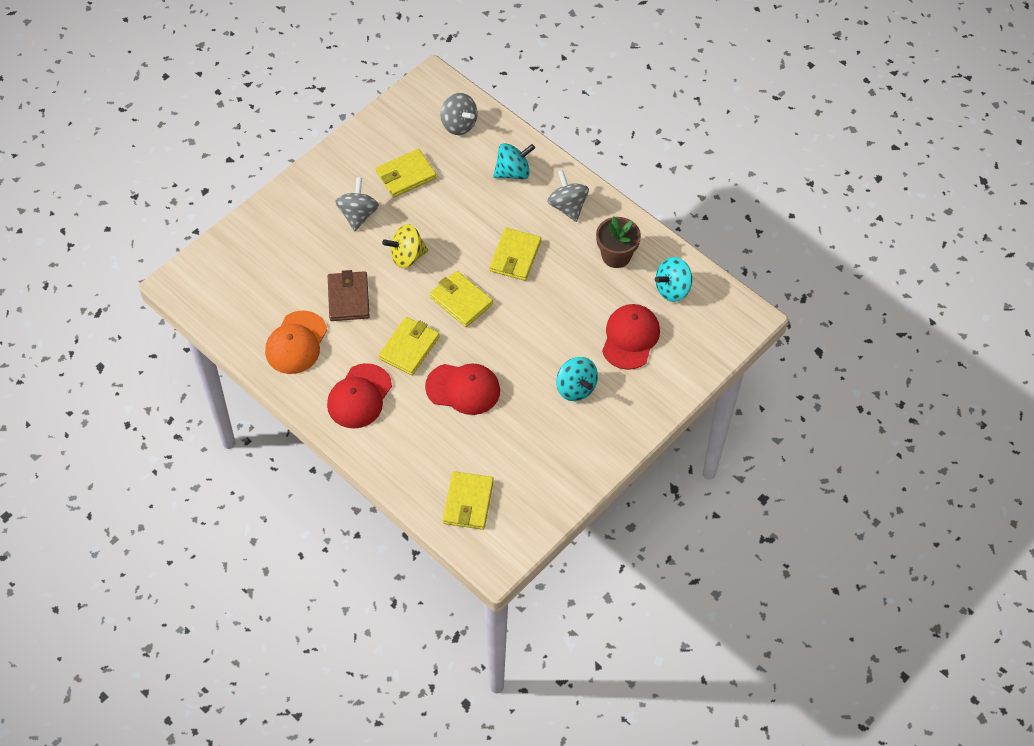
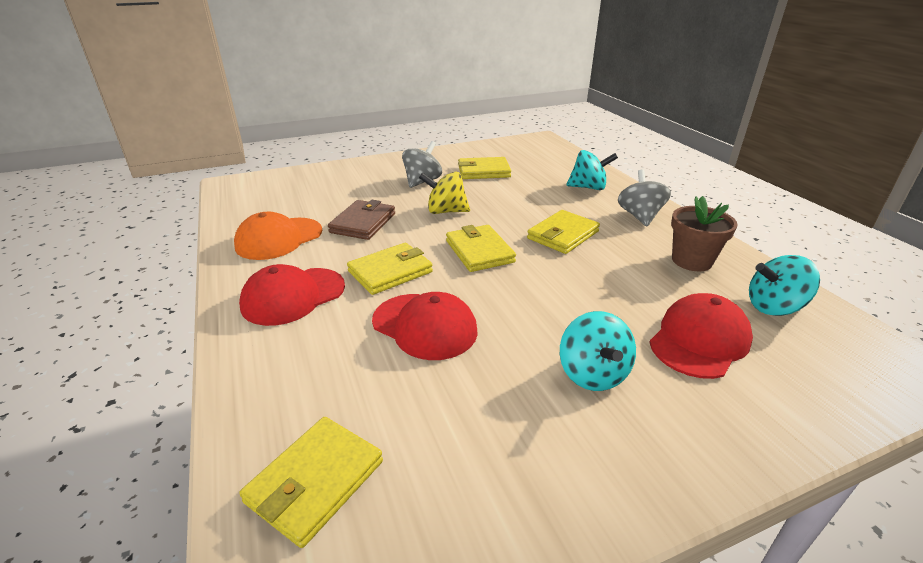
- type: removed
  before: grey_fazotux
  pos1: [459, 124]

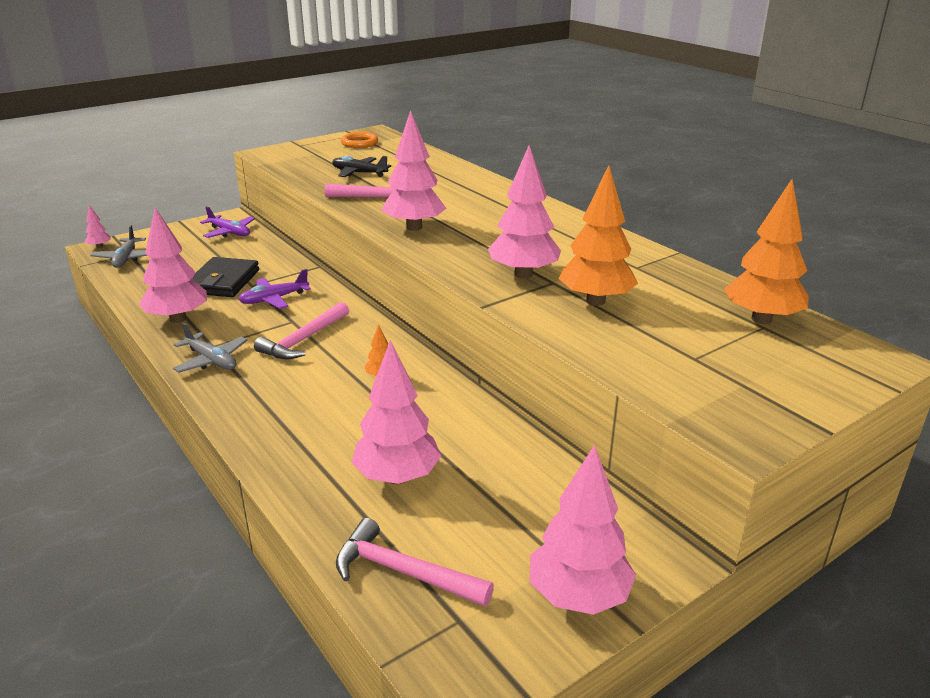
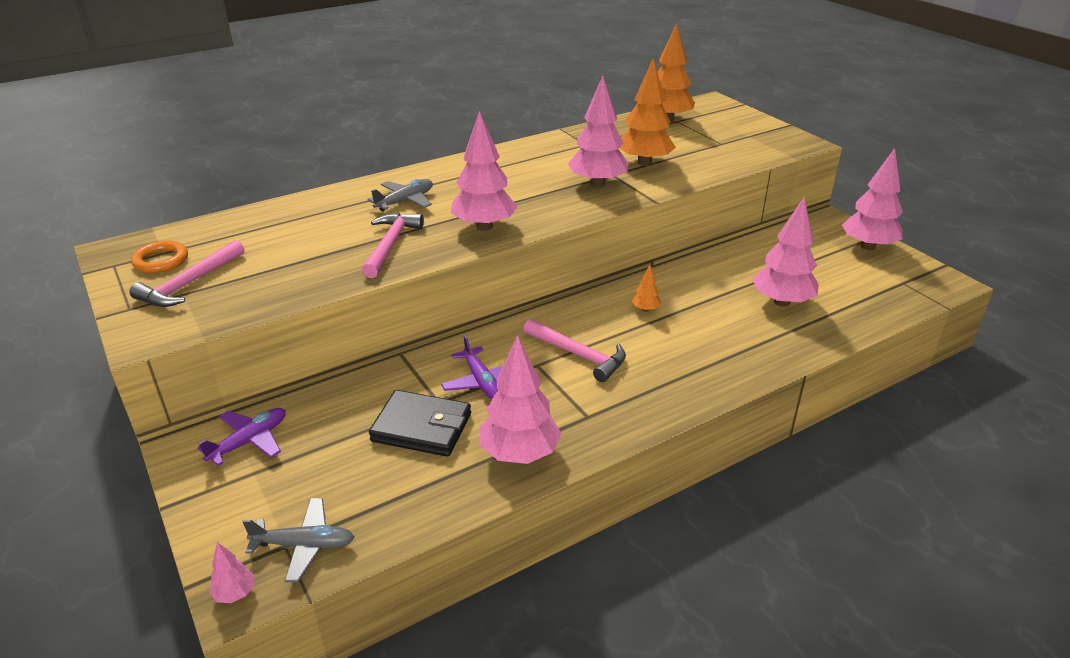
- type: moved
  before: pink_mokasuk
  pos1: [403, 572]
  pos2: [189, 284]
- type: moved
  before: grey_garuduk
  pos1: [211, 360]
  pos2: [405, 201]
- type: removed
  before: black_garuduk
  pos1: [359, 173]

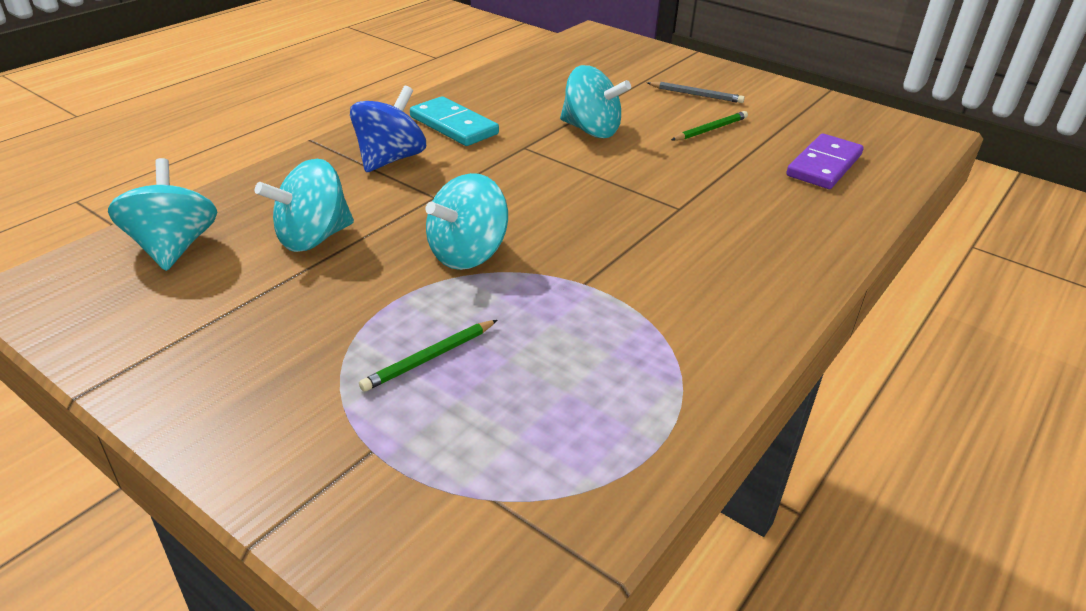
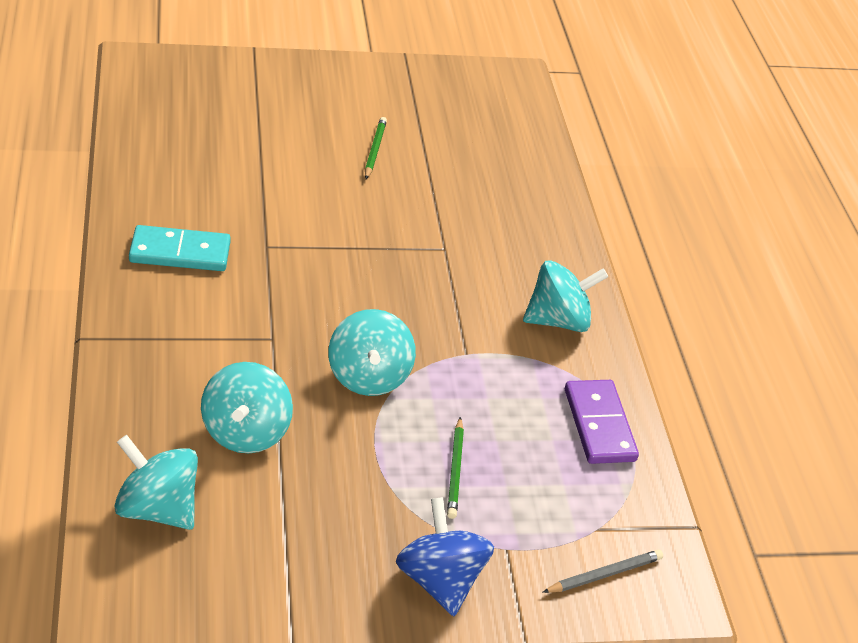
- type: moved
  before: blue_fazotux
  pos1: [390, 159]
  pos2: [439, 580]
- type: moved
  before: turquoise_fazotux
  pos1: [591, 130]
  pos2: [558, 320]
- type: moved
  before: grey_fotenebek
  pos1: [696, 95]
  pos2: [604, 574]
- type: moved
  before: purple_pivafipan
  pos1: [824, 165]
  pos2: [599, 425]

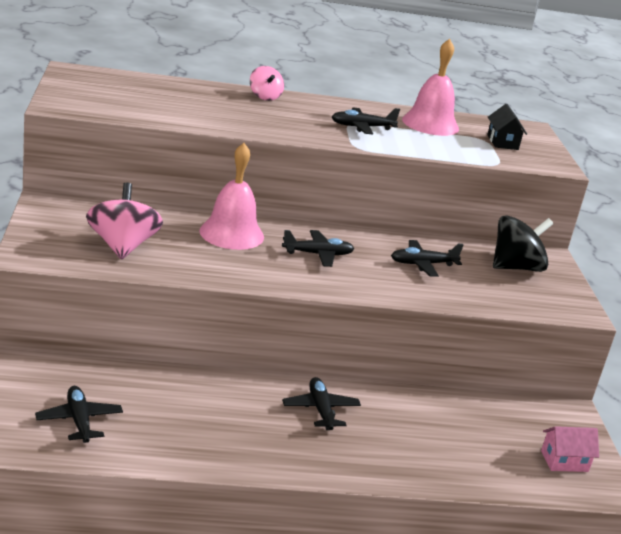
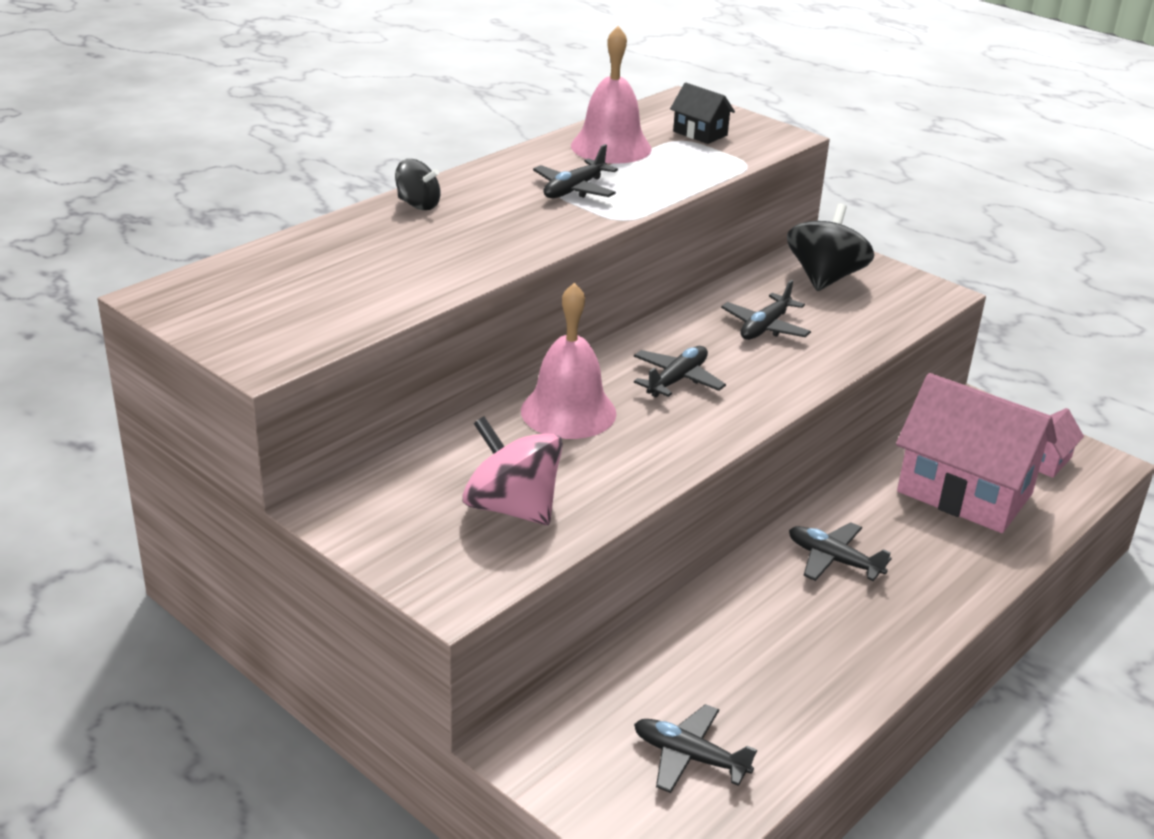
- type: recoloured
  before: pink_fazotux
  after: black_fazotux
  pos1: [265, 96]
  pos2: [418, 204]
- type: added
  after: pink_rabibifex
  pos2: [964, 493]

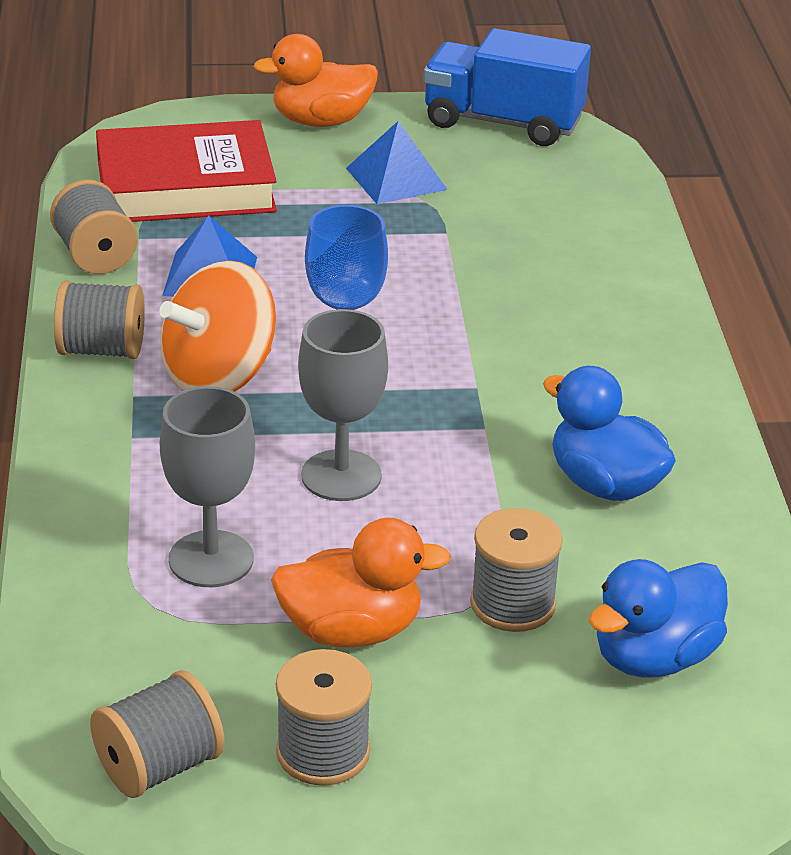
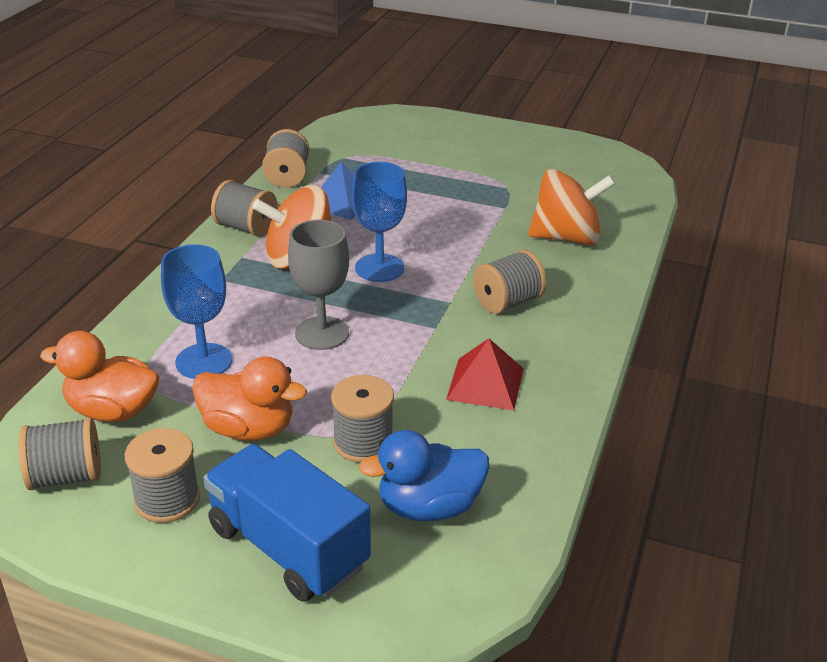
- type: moved
  before: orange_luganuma
  pos1: [321, 121]
  pos2: [113, 411]
- type: recoloured
  before: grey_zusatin
  after: blue_zusatin
  pos1: [211, 559]
  pos2: [204, 361]
- type: moved
  before: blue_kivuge
  pos1: [503, 122]
  pos2: [288, 547]
- type: replaced
  before: blue_luganuma
  after: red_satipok
  pos1: [605, 484]
  pos2: [485, 383]
- type: added
  after: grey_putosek
  pos2: [507, 302]
- type: added
  after: orange_fazotux
  pos2: [566, 237]
- type: removed
  before: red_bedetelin
  pos1: [185, 186]
- type: removed
  before: blue_satipok
  pos1: [396, 178]

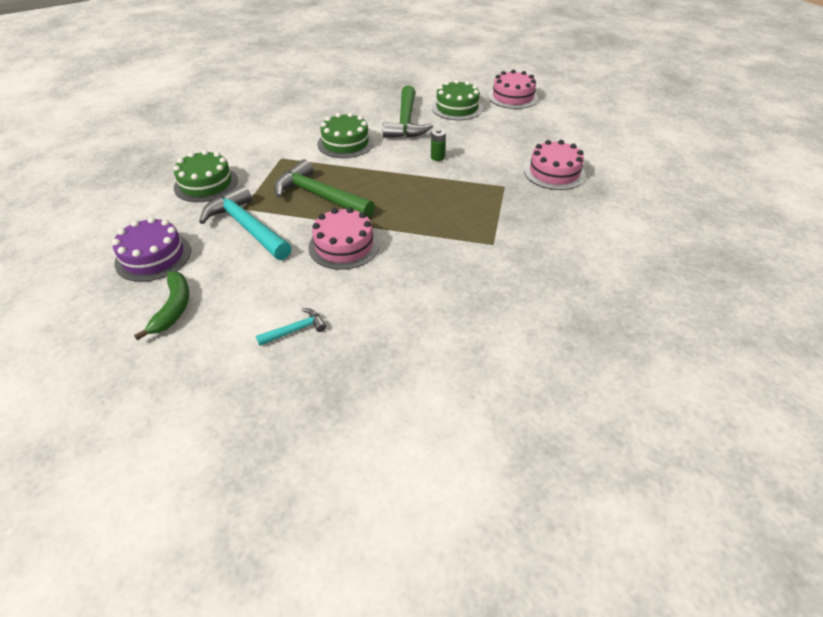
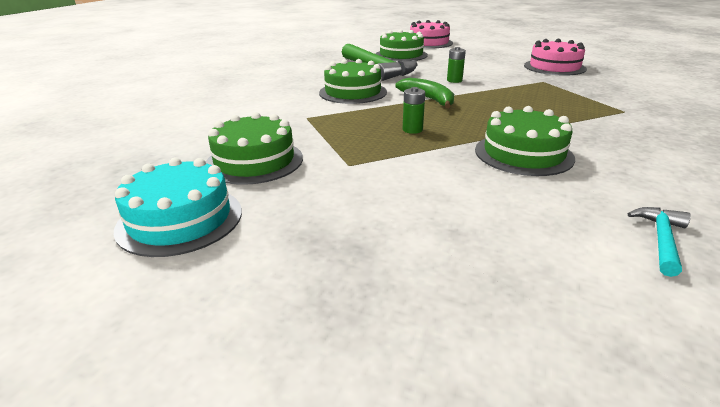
- type: added
  after: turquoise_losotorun
  pos2: [180, 219]
- type: moved
  before: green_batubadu
  pos1: [173, 308]
  pos2: [429, 99]
- type: replaced
  before: green_mokasuk
  after: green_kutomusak
  pos1: [320, 196]
  pos2: [412, 130]
- type: recoloured
  before: pink_losotorun
  after: green_losotorun
  pos1: [344, 245]
  pos2: [523, 154]
- type: removed
  before: purple_losotorun
  pos1: [153, 256]
- type: removed
  before: turquoise_mokasuk
  pos1: [247, 227]

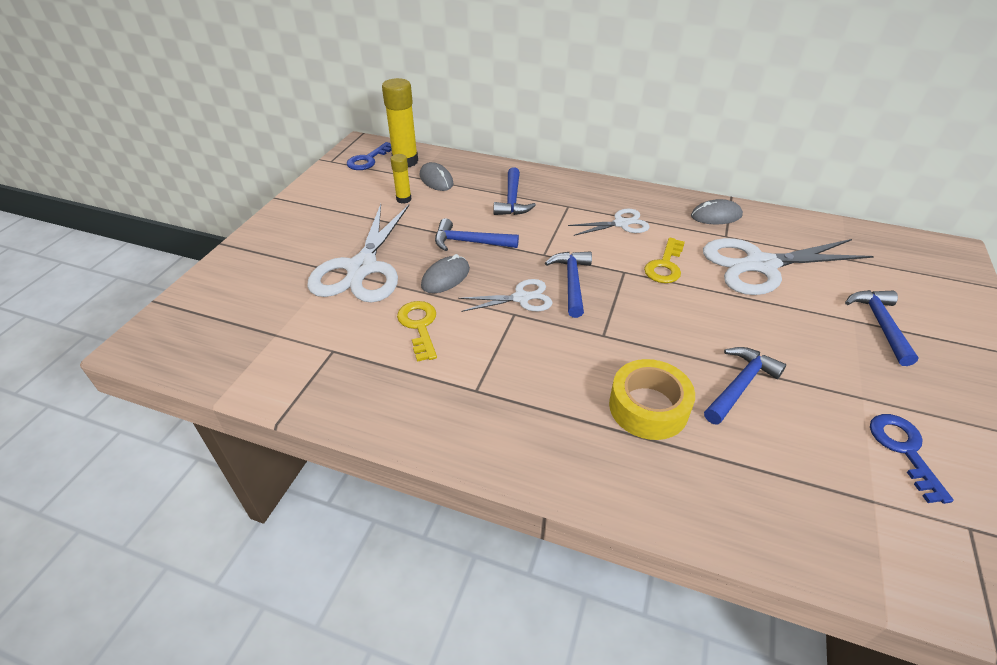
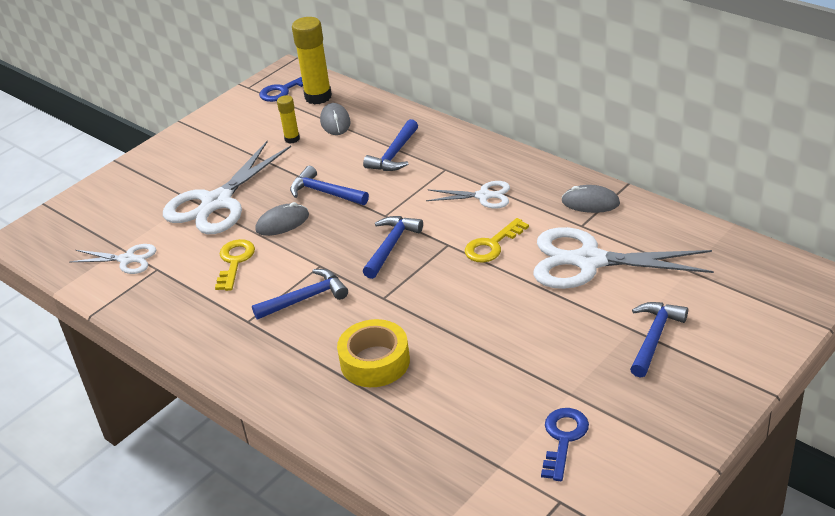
- type: moved
  before: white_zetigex
  pos1: [521, 298]
  pos2: [127, 259]
- type: moved
  before: blue_mokasuk
  pos1: [740, 385]
  pos2: [305, 298]

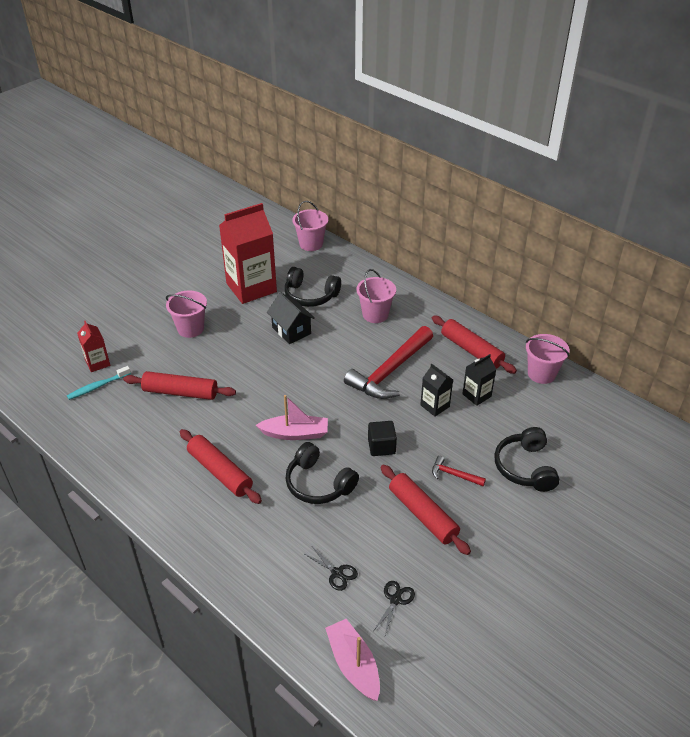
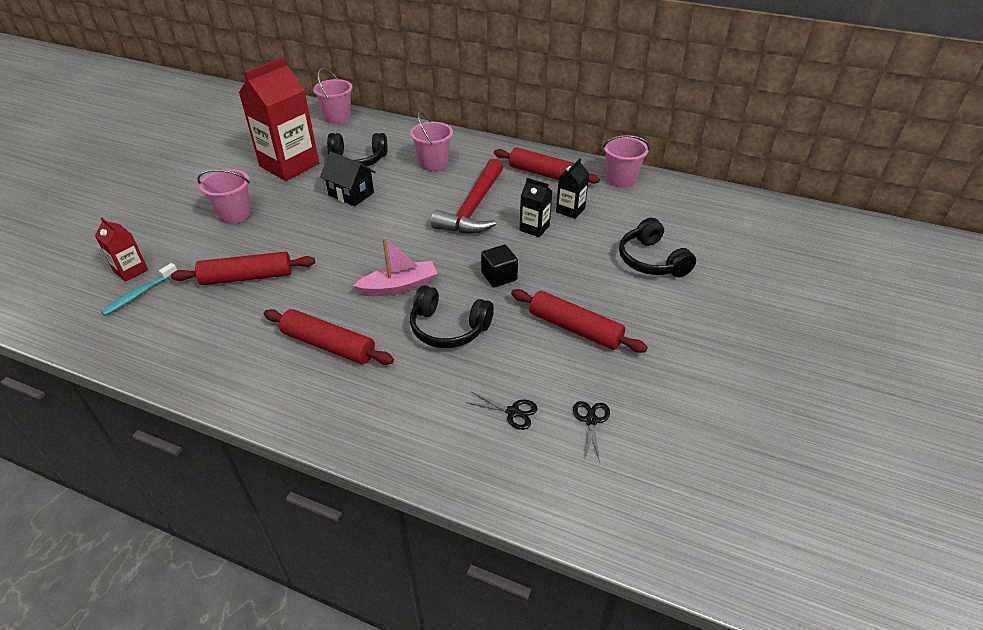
- type: removed
  before: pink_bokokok
  pos1: [353, 664]
- type: removed
  before: red_mokasuk
  pos1: [454, 475]

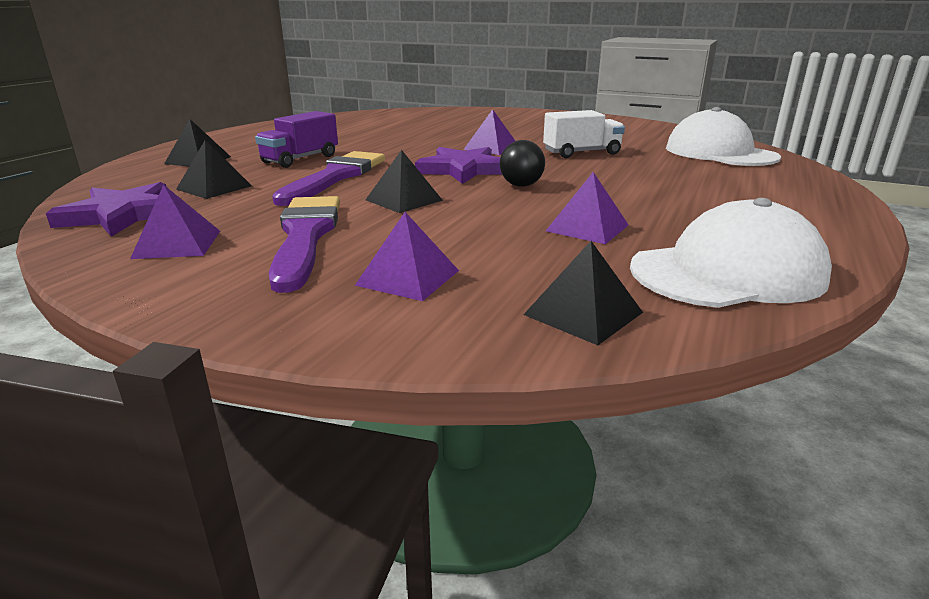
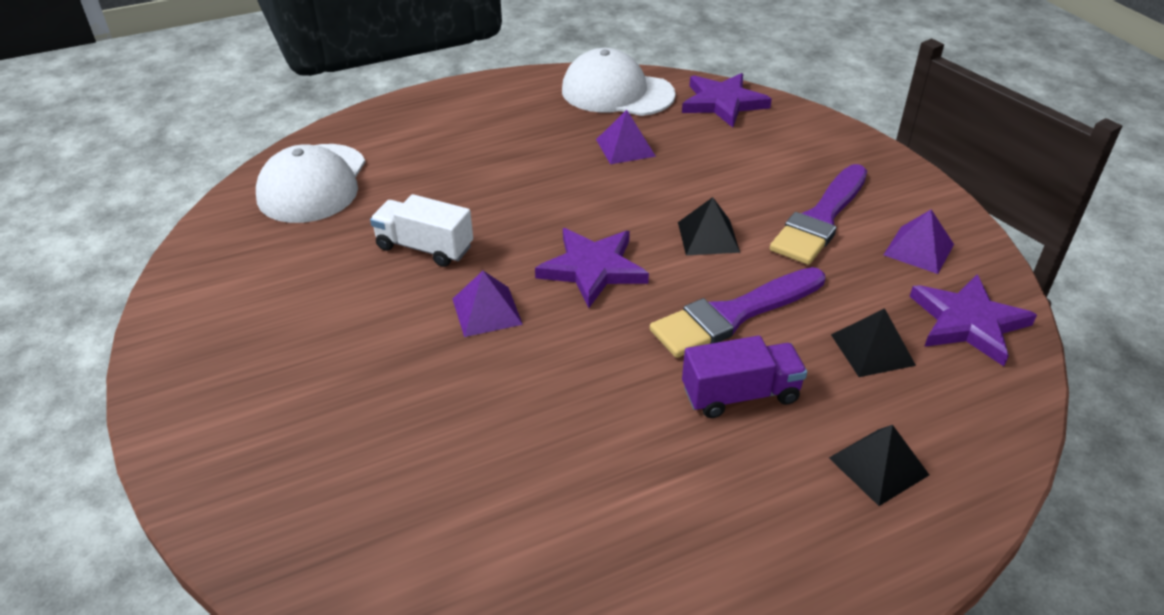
- type: replaced
  before: black_satipok
  after: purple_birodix
  pos1: [583, 313]
  pos2: [723, 103]
- type: removed
  before: purple_satipok
  pos1: [408, 277]
- type: removed
  before: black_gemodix
  pos1: [521, 185]

